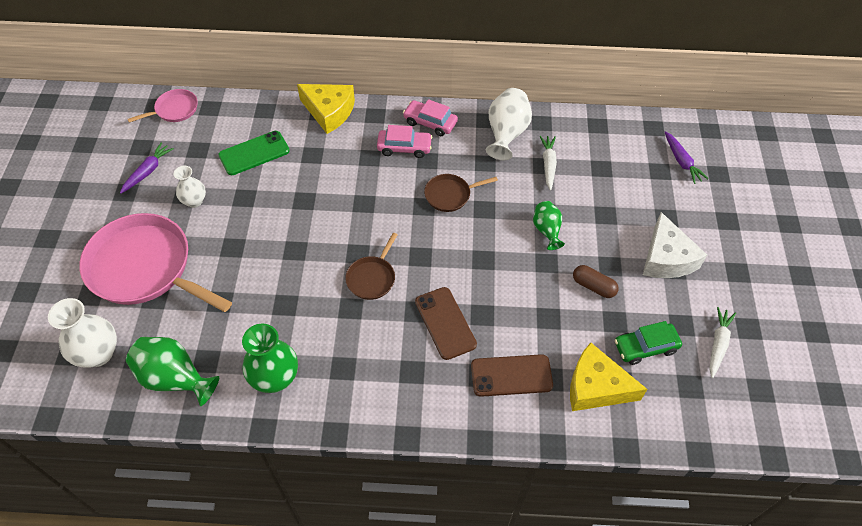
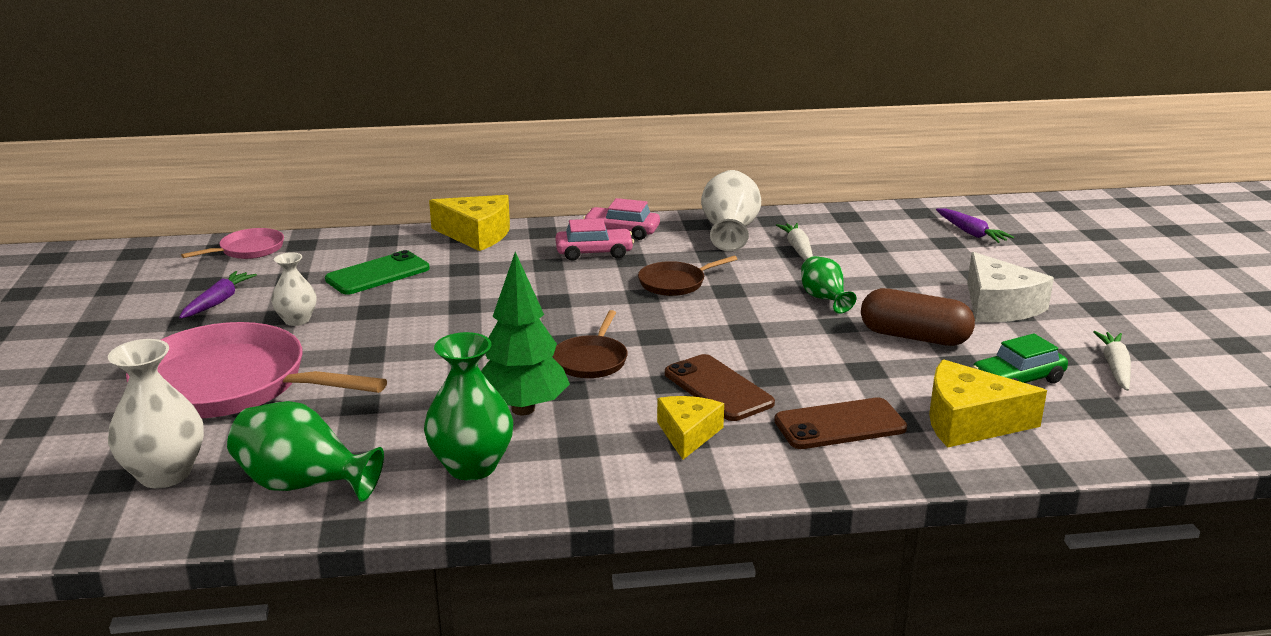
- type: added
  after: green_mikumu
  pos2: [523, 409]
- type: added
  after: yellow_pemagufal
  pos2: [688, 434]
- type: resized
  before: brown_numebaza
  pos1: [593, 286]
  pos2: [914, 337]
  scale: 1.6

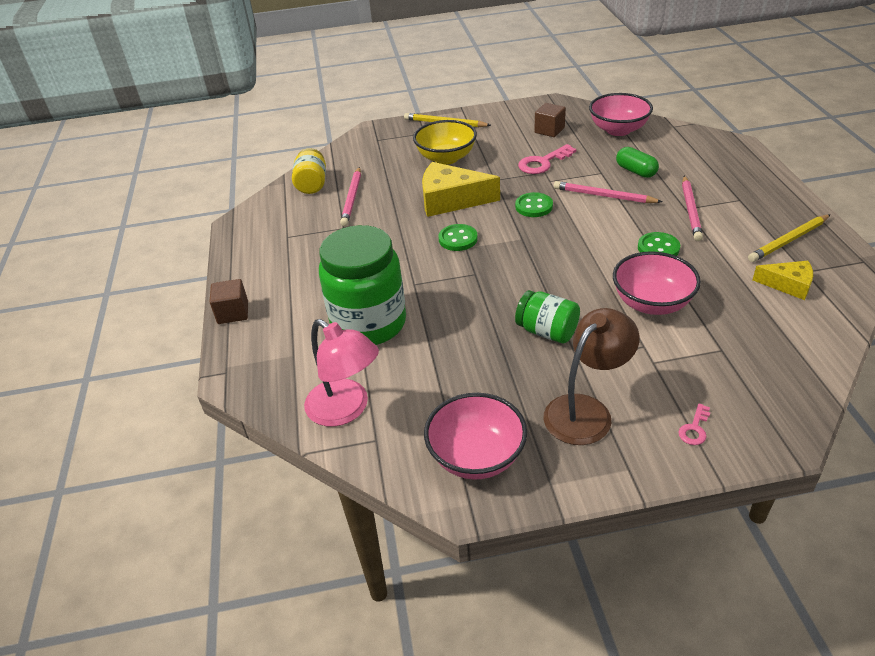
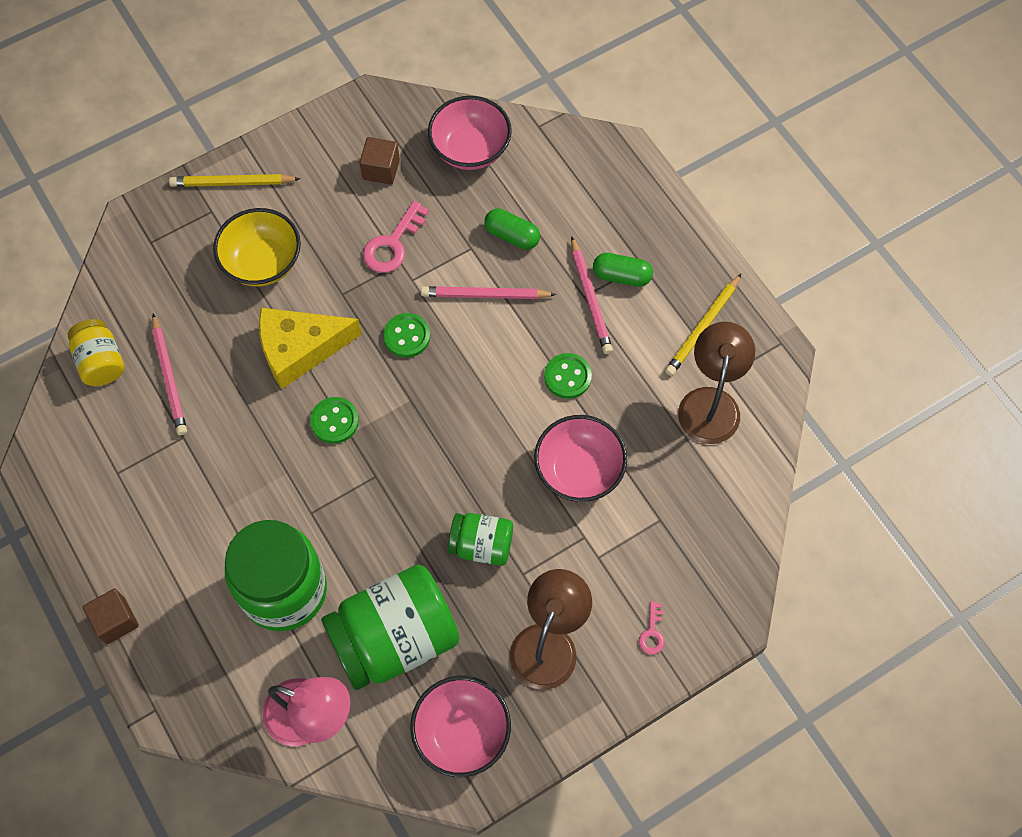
- type: added
  after: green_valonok
  pos2: [395, 638]
- type: added
  after: green_numebaza
  pos2: [621, 276]
- type: replaced
  before: yellow_pemagufal
  after: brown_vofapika
  pos1: [788, 285]
  pos2: [710, 402]

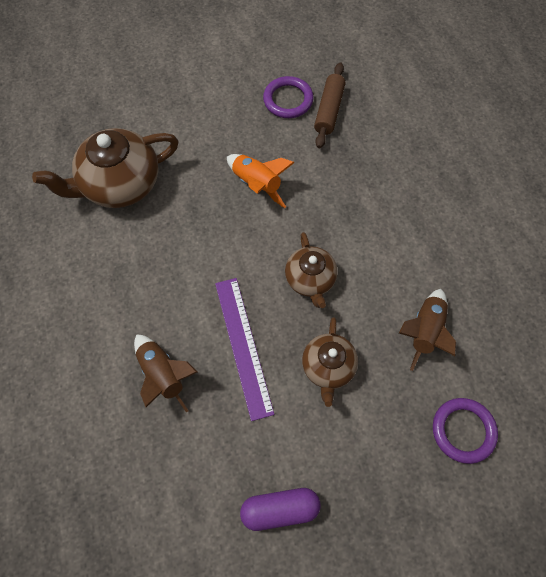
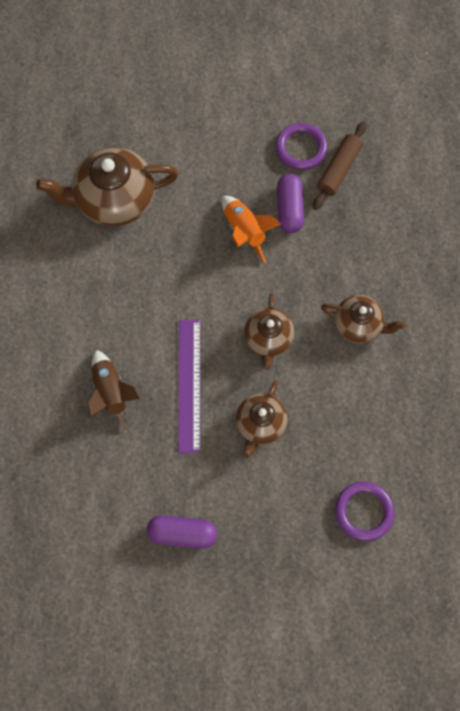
- type: added
  after: purple_numebaza
  pos2: [289, 209]
- type: added
  after: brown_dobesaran
  pos2: [358, 325]
- type: removed
  before: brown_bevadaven
  pos1: [424, 331]

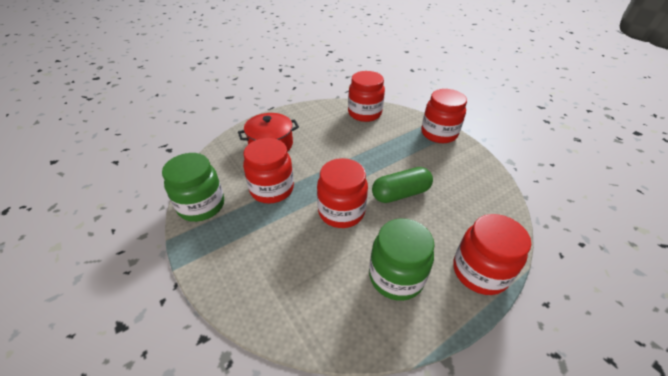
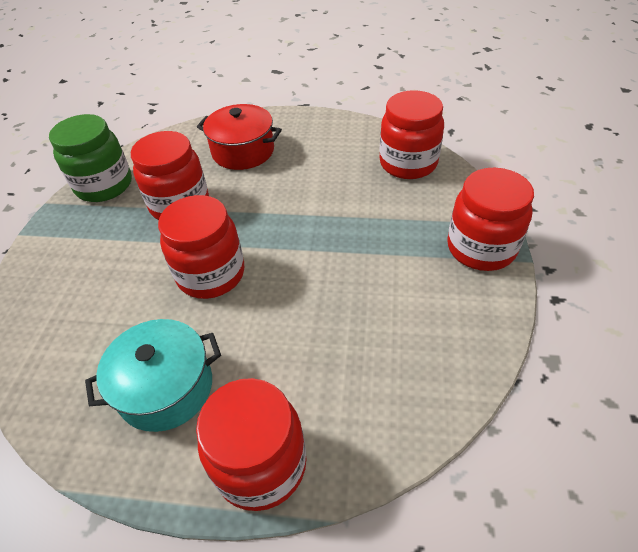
- type: replaced
  before: green_valonok
  after: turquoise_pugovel
  pos1: [396, 276]
  pos2: [166, 388]
- type: removed
  before: green_numebaza
  pos1: [400, 193]

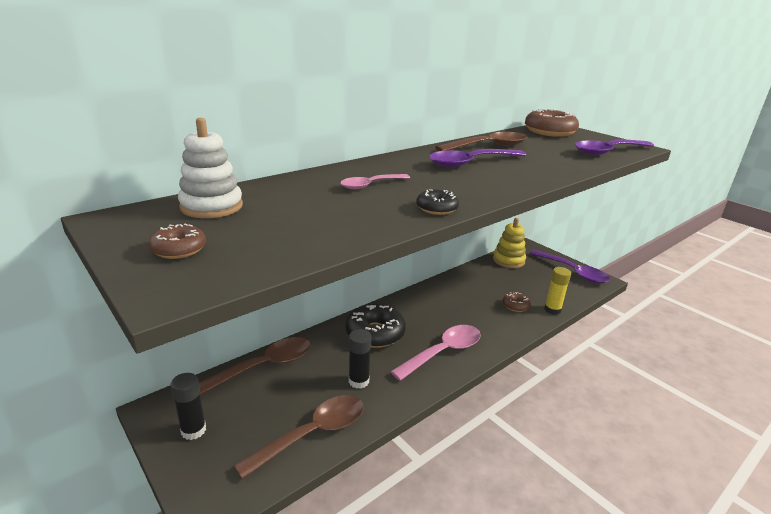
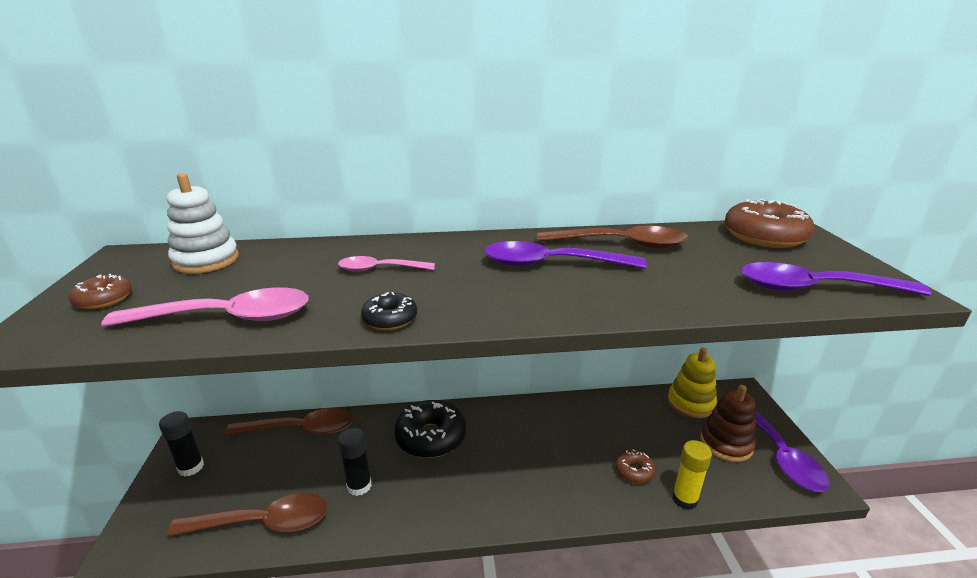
- type: moved
  before: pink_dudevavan
  pos1: [443, 352]
  pos2: [227, 318]
- type: added
  after: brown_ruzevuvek
  pos2: [726, 443]

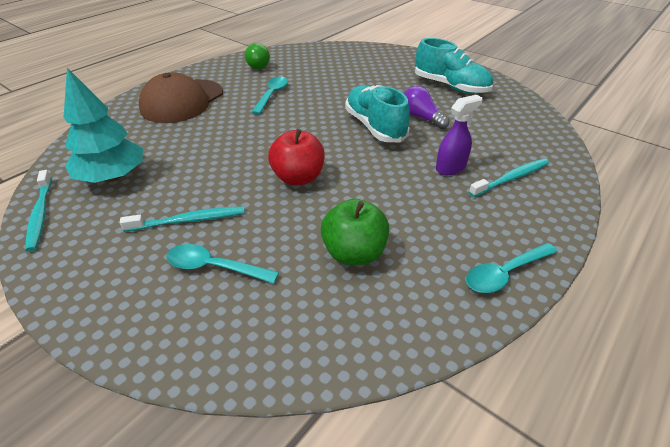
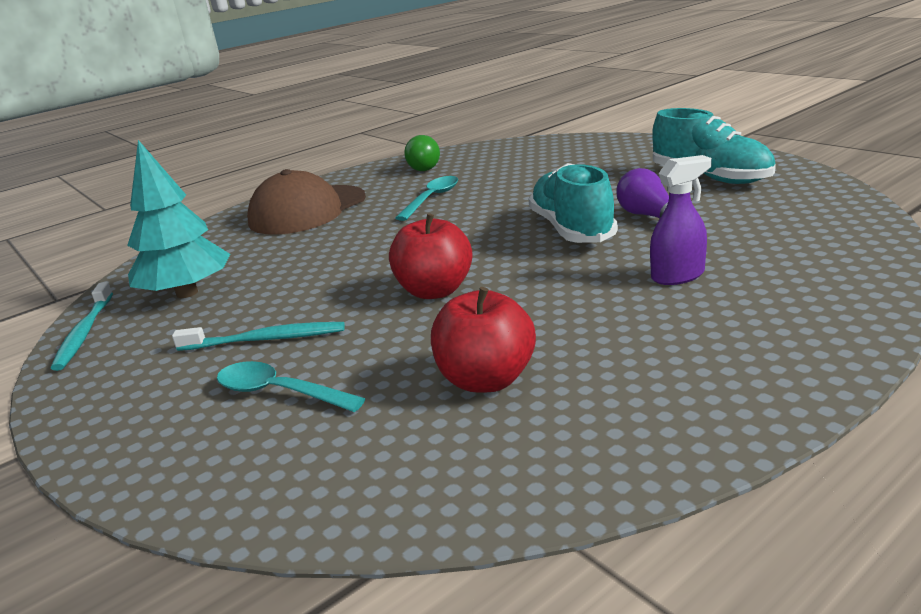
- type: recoloured
  before: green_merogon
  after: red_merogon
  pos1: [354, 253]
  pos2: [486, 380]
- type: removed
  before: turquoise_dudevavan
  pos1: [505, 273]
- type: removed
  before: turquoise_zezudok
  pos1: [511, 178]

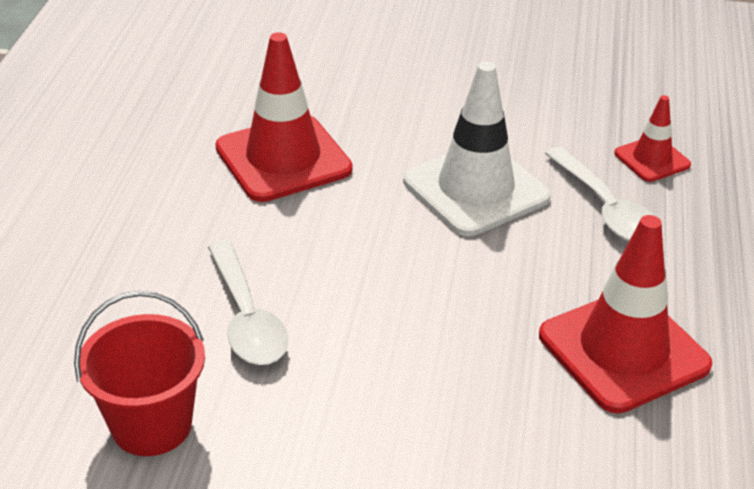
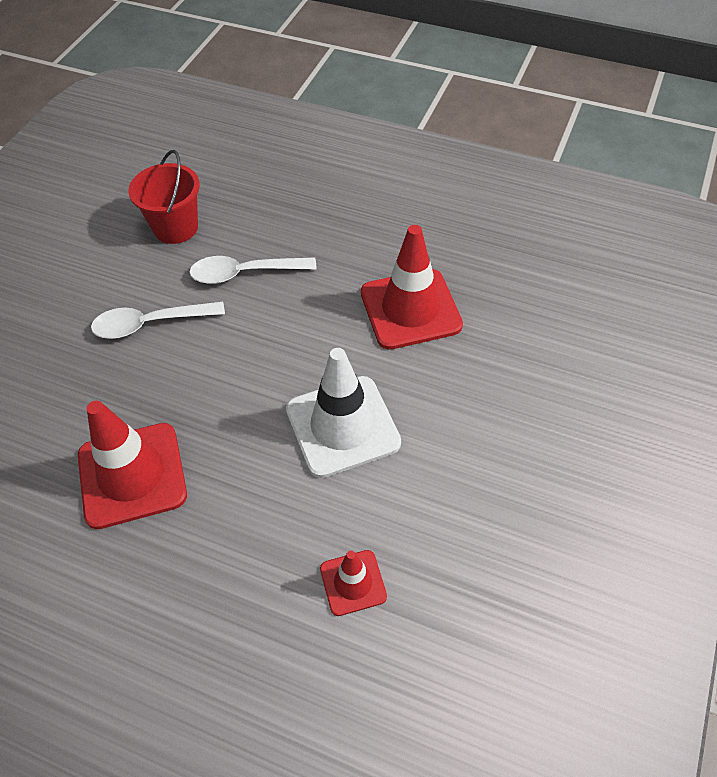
- type: moved
  before: white_dudevavan
  pos1: [606, 208]
  pos2: [150, 324]

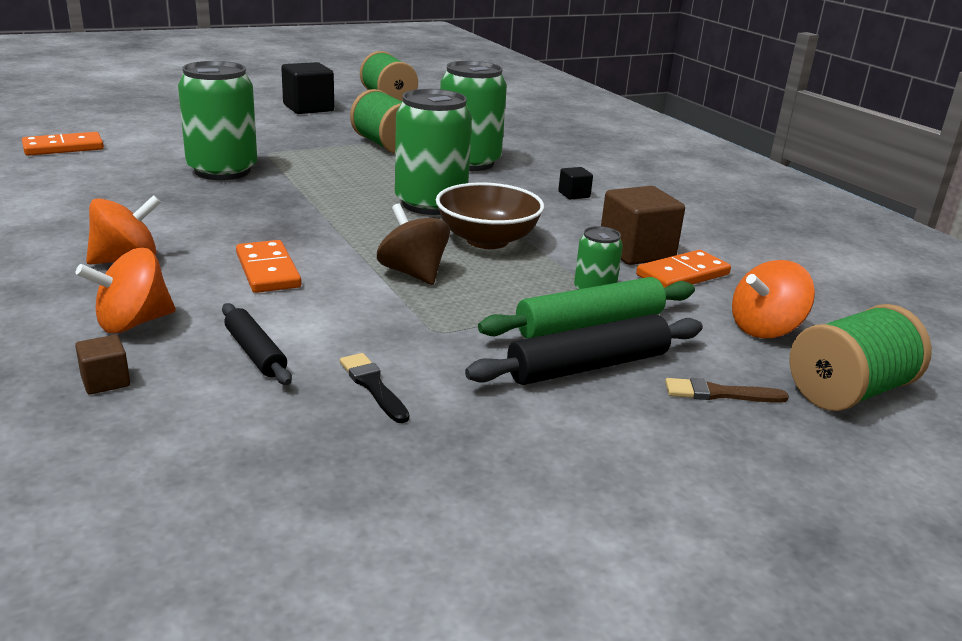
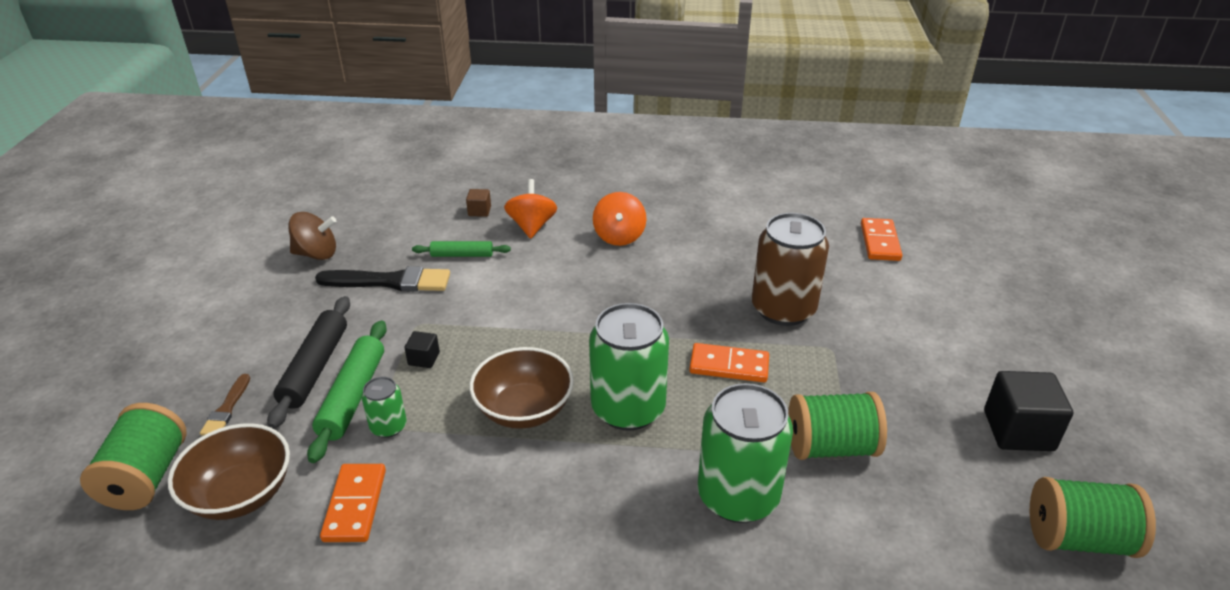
- type: replaced
  before: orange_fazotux
  after: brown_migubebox
  pos1: [765, 329]
  pos2: [241, 494]
- type: turned
  before: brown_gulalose
  pos1: [719, 393]
  pos2: [226, 409]
  turn: 150
- type: moved
  before: brown_fazotux
  pos1: [413, 273]
  pos2: [316, 254]
- type: resized
  before: black_gulalose
  pos1: [373, 386]
  pos2: [390, 281]
  scale: 1.85
- type: moved
  before: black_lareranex
  pos1: [574, 195]
  pos2: [424, 359]
- type: recoloured
  before: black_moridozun
  after: green_moridozun
  pos1: [255, 353]
  pos2: [462, 255]
- type: moved
  before: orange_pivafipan
  pos1: [268, 270]
  pos2: [729, 366]
- type: recoloured
  before: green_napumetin
  after: brown_napumetin
  pos1: [222, 171]
  pos2: [783, 309]
- type: removed
  before: brown_lareranex
  pos1: [636, 251]

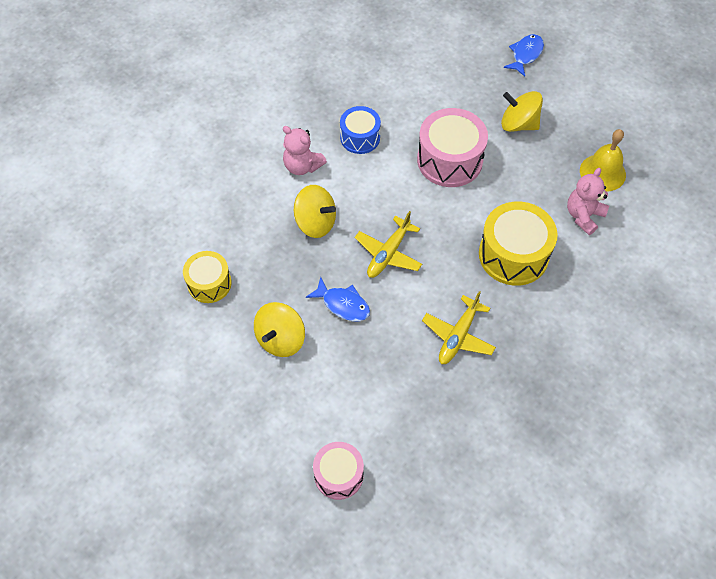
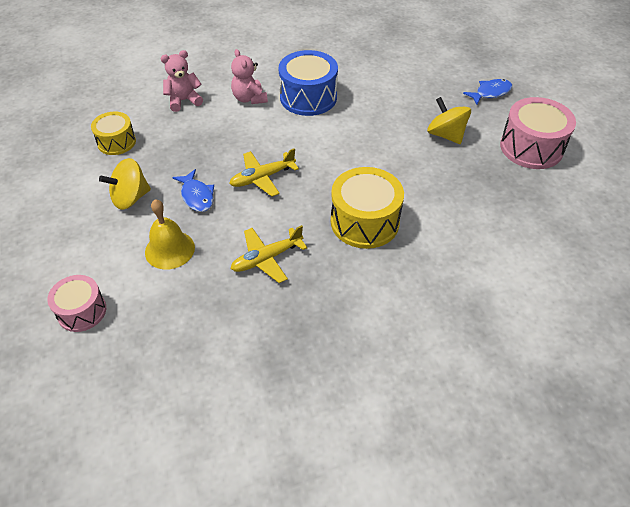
- type: moved
  before: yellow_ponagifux
  pos1: [602, 172]
  pos2: [169, 249]
- type: moved
  before: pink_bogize
  pos1: [583, 216]
  pos2: [184, 100]
- type: resized
  before: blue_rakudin
  pos1: [360, 138]
  pos2: [308, 97]
  scale: 1.62
- type: moved
  before: pink_rakudin
  pos1: [449, 160]
  pos2: [531, 147]
- type: removed
  before: yellow_fazotux
  pos1: [315, 223]

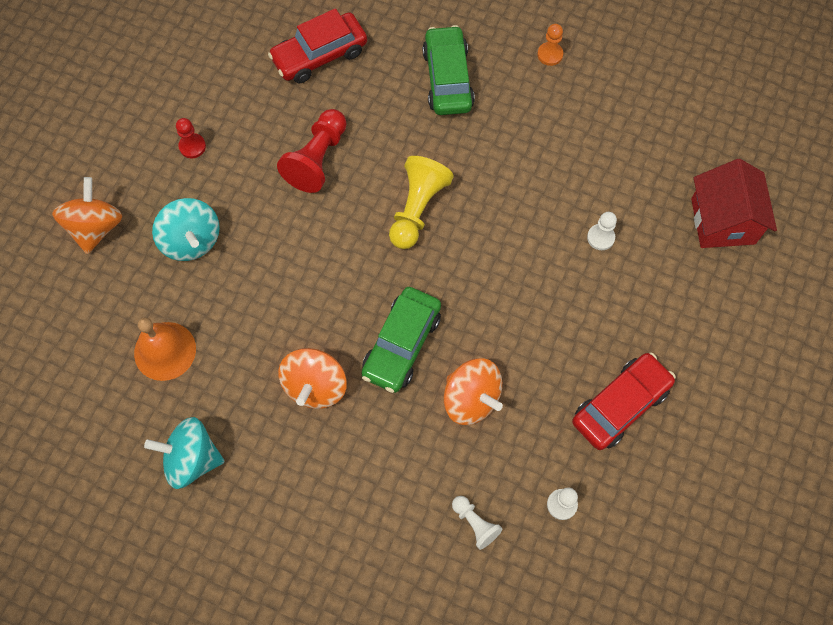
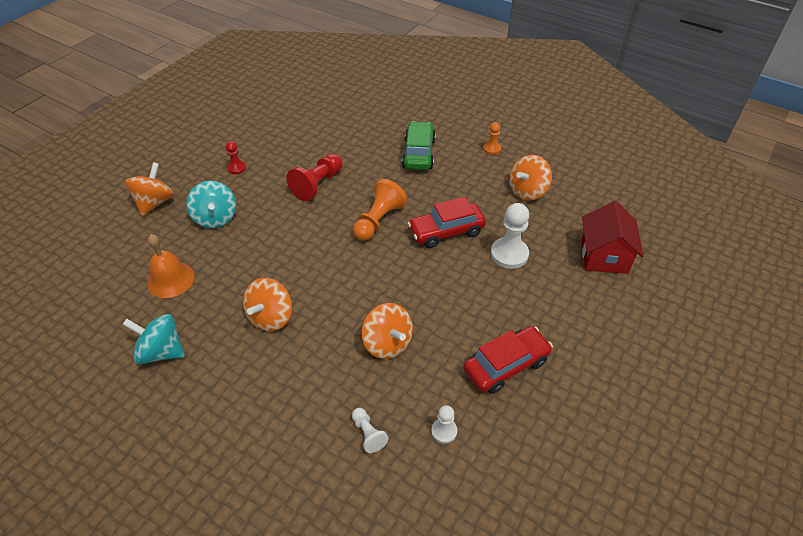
- type: recoloured
  before: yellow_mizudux
  after: orange_mizudux
  pos1: [417, 209]
  pos2: [378, 220]
- type: moved
  before: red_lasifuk
  pos1: [319, 55]
  pos2: [446, 231]
- type: resized
  before: white_mizudux
  pos1: [600, 237]
  pos2: [509, 254]
  scale: 1.82
- type: added
  after: orange_fazotux
  pos2: [527, 191]
- type: removed
  before: green_lasifuk
  pos1: [402, 344]

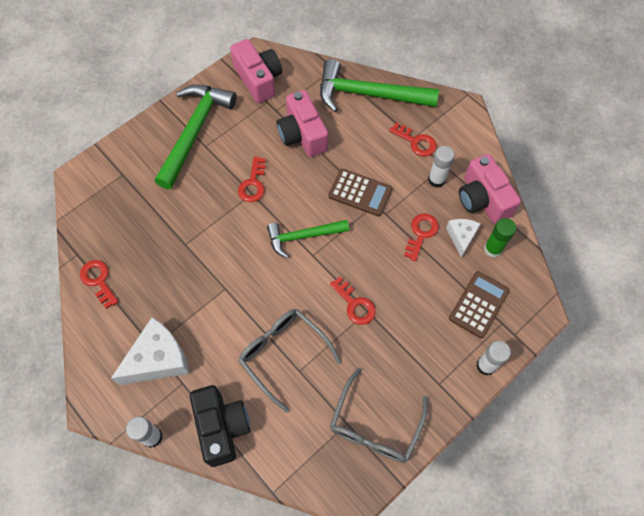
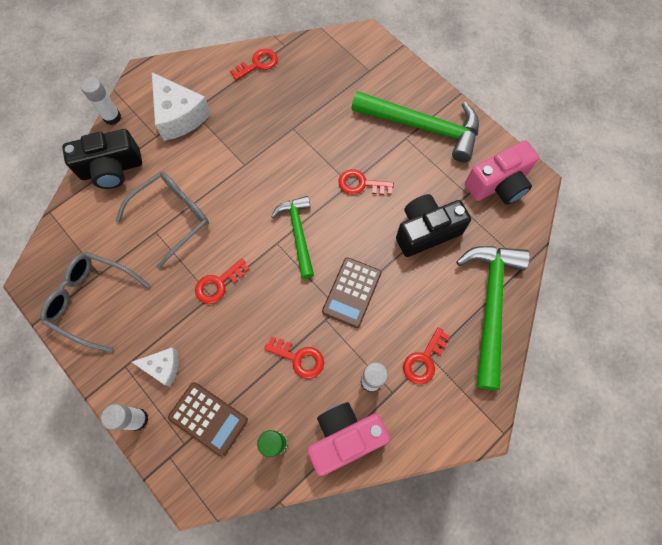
- type: moved
  before: white_pemagufal
  pos1: [461, 237]
  pos2: [163, 367]
- type: recoloured
  before: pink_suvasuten
  after: black_suvasuten
  pos1: [302, 135]
  pos2: [426, 231]

